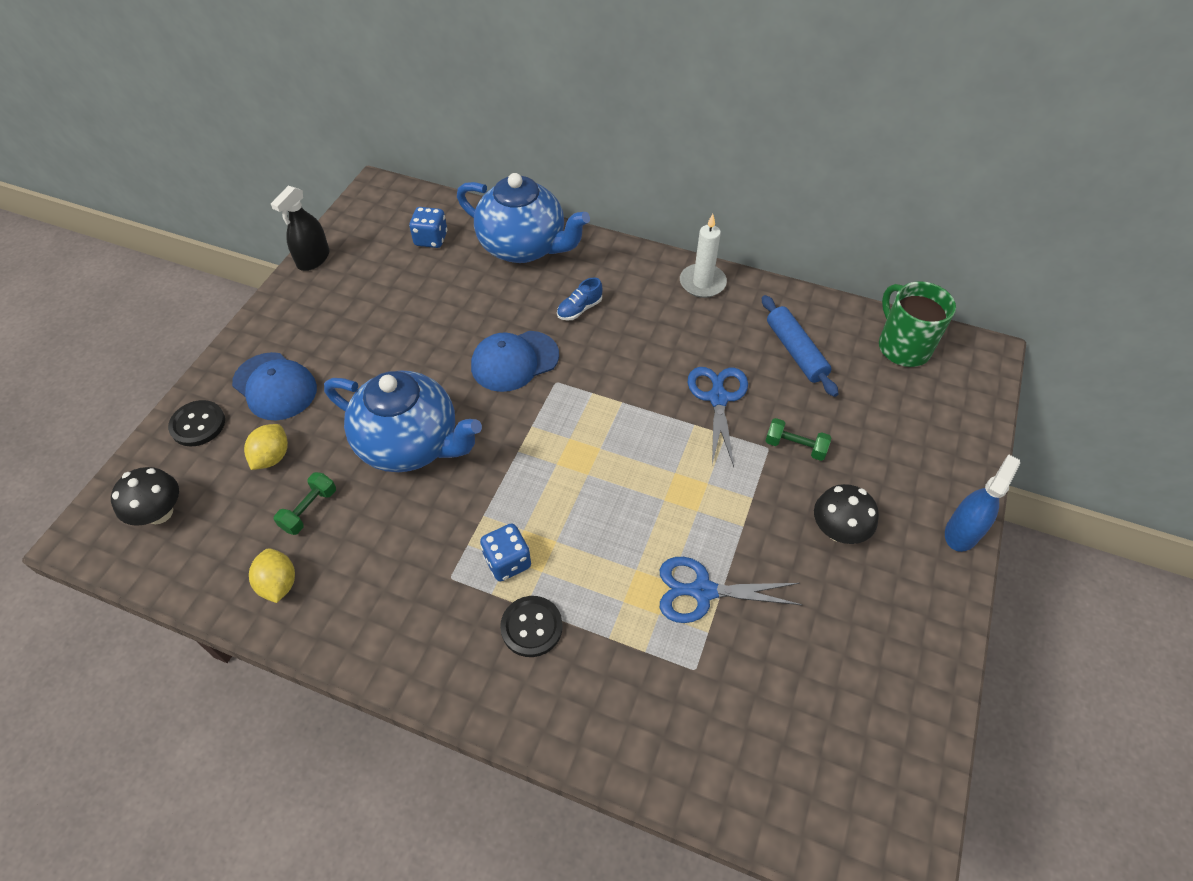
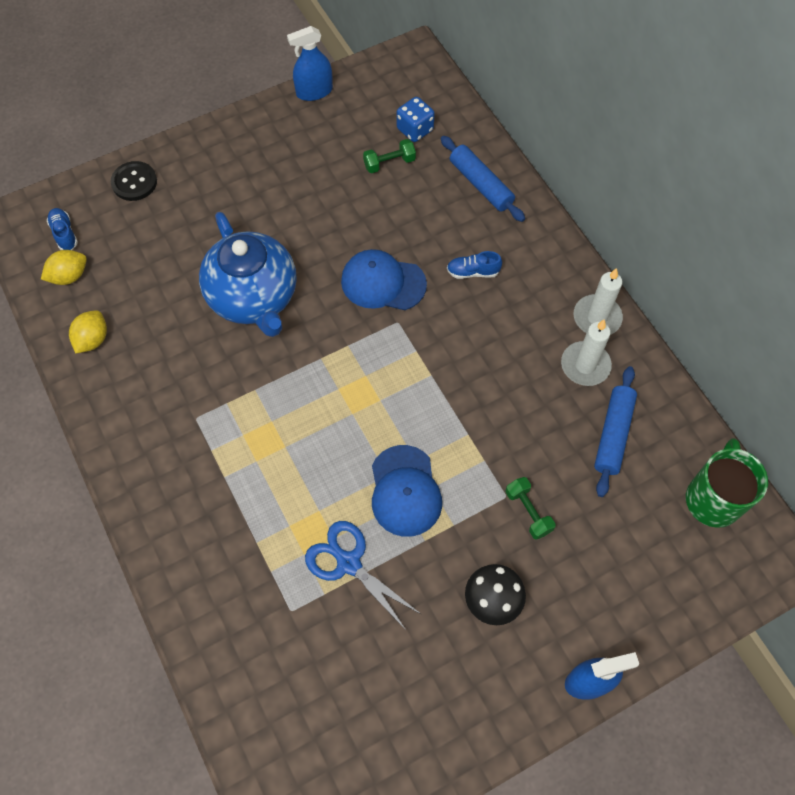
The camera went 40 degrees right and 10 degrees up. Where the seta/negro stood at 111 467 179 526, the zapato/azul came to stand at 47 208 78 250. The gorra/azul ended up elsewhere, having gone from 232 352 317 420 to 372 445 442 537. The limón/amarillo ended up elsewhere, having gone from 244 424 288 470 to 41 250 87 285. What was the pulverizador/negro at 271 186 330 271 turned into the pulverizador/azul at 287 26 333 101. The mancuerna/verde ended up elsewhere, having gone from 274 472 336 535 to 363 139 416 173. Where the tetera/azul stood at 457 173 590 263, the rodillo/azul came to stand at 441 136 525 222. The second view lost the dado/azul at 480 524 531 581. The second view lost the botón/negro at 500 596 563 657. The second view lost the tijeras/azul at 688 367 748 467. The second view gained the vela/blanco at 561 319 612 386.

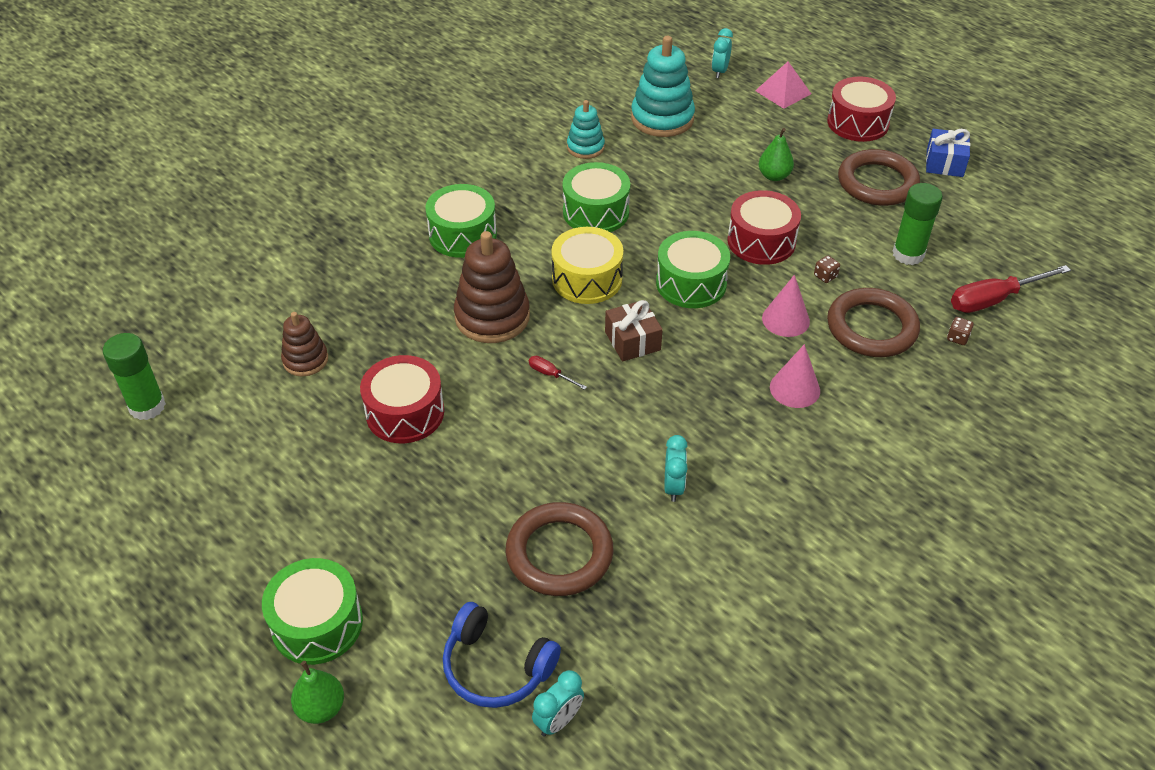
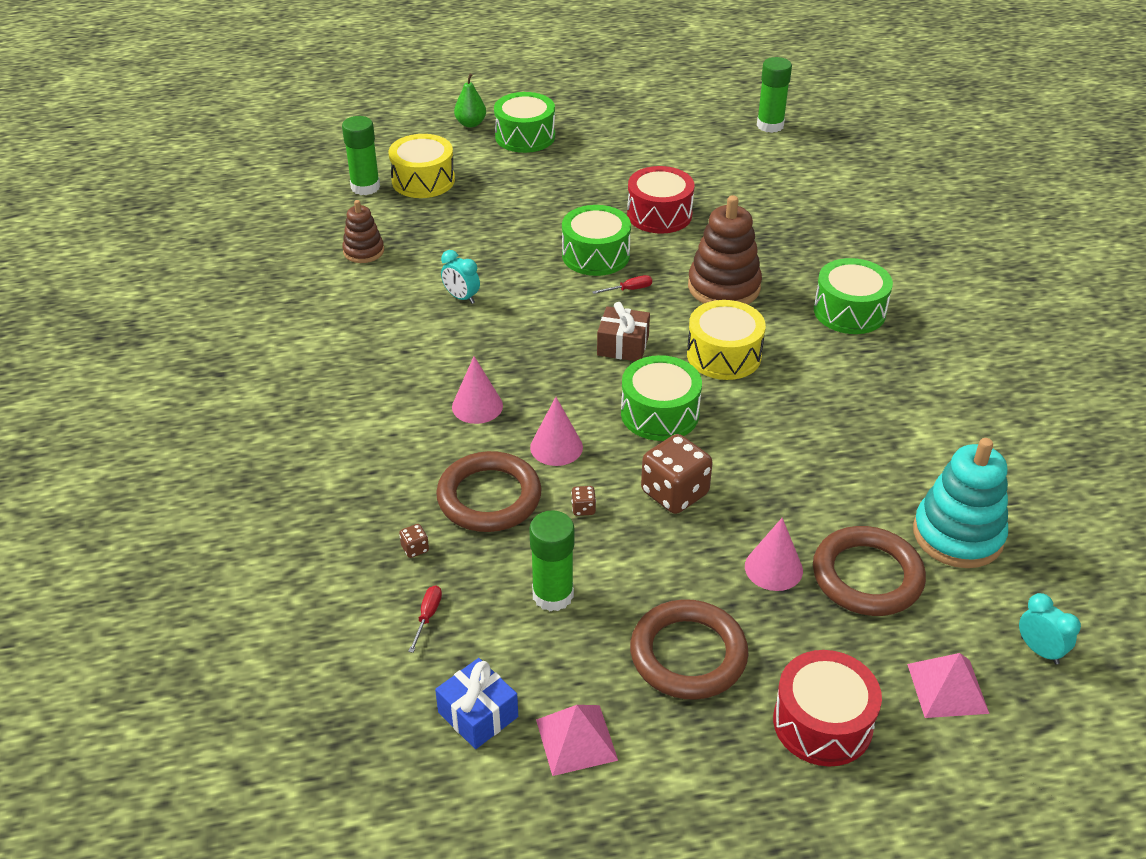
The camera went 125 degrees right and 5 degrees down. The juguete apilable/marrón ended up elsewhere, having gone from 281 312 328 376 to 342 200 384 263. Where the auriculares/azul stood at 443 602 561 708, the tambor/amarillo came to stand at 389 134 455 198. The anillo/marrón ended up elsewhere, having gone from 506 502 614 596 to 813 526 926 616. Where the despertador/turquesa stood at 532 670 584 737, the barra de pegamento/verde came to stand at 342 116 380 195. The tambor/verde ended up elsewhere, having gone from 563 162 630 232 to 562 205 631 276. The second view lost the juguete apilable/turquesa at 567 100 605 159. Where the tambor/rojo stood at 727 190 801 265, the dado/marrón came to stand at 641 434 713 514. Where the pera/verde stood at 759 128 794 181, the cono/rosa came to stand at 745 518 803 591. The regalo/azul ended up elsewhere, having gone from 926 129 970 177 to 435 658 518 749. The size of the destornillador/rojo at 951 265 1071 313 changed by a factor of 0.47. The second view gained the pirámide/rosa at 536 705 618 776.

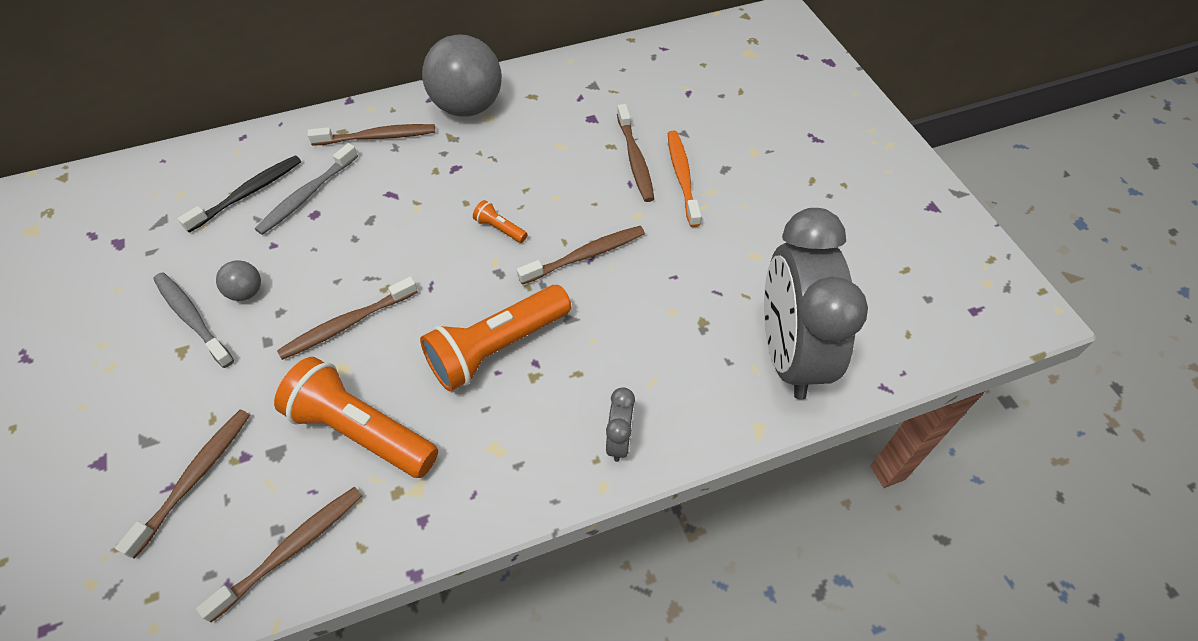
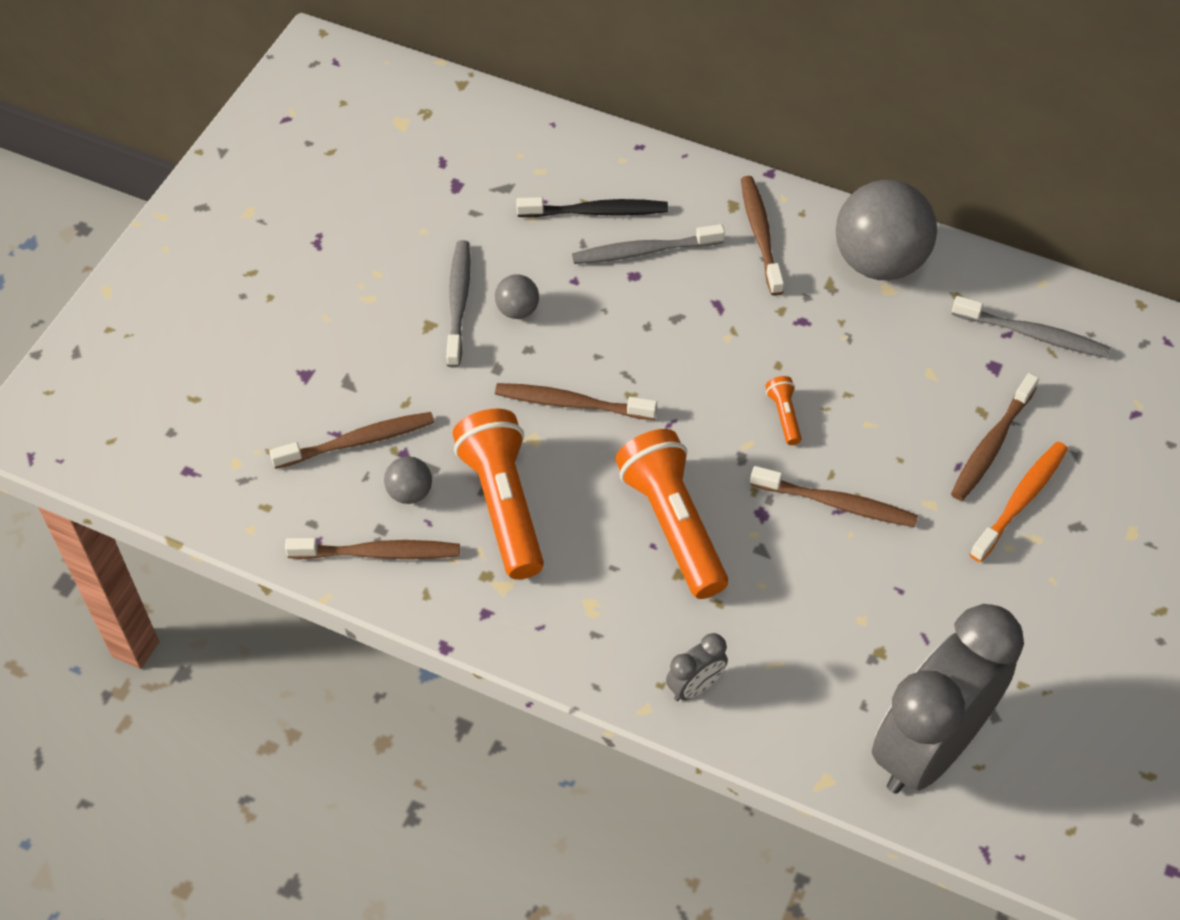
The camera went 45 degrees right and 0 degrees up. The cepillo de dientes/marrón at 307 124 435 146 ended up facing another way, 135 degrees counterclockwise from before. The lámpara de mano/naranja at 420 285 571 392 ended up facing another way, 60 degrees clockwise from before. The second view gained the pelota/gris at 384 456 432 504. The second view gained the cepillo de dientes/gris at 952 296 1110 358.

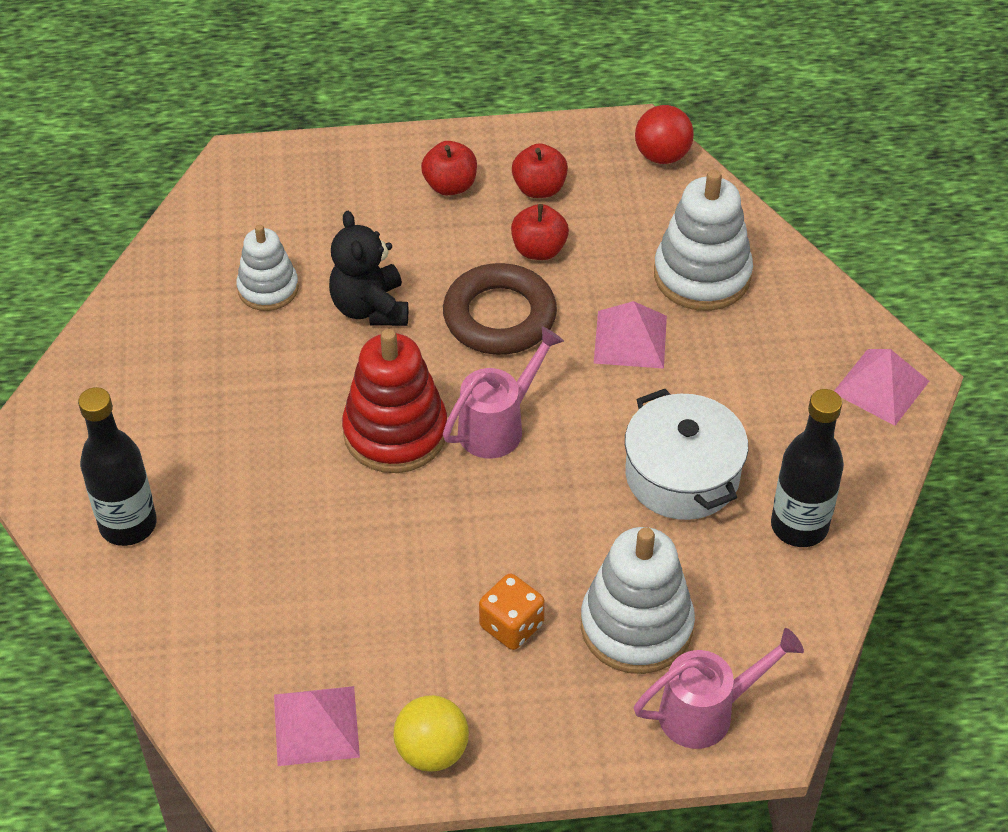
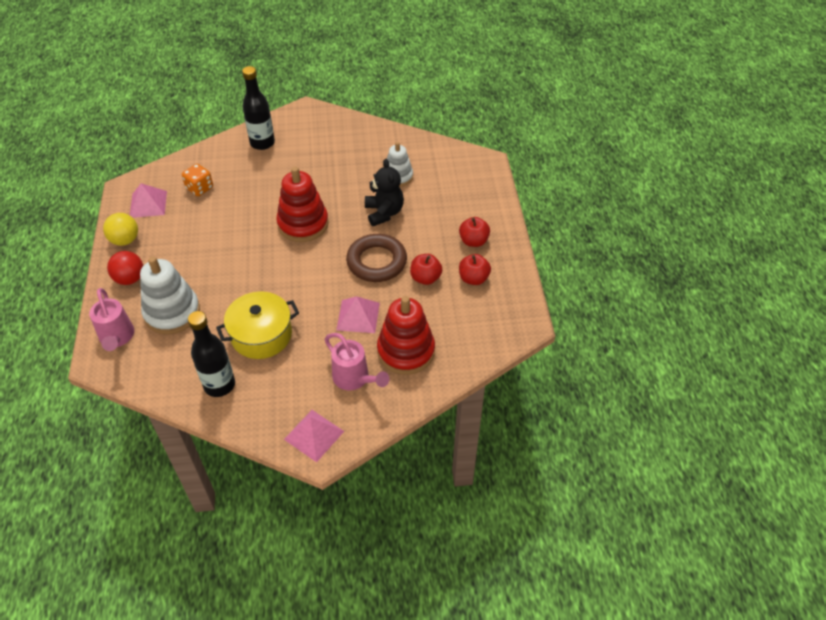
The camera went 90 degrees right and 0 degrees up. The osito/negro at 329 211 408 326 ended up facing another way, 90 degrees clockwise from before. The regadera/rosa ended up elsewhere, having gone from 443 326 564 458 to 324 333 390 390. The dado/naranja ended up elsewhere, having gone from 479 574 545 650 to 182 164 213 196. What was the olla/blanco at 625 389 748 520 turned into the olla/amarillo at 216 291 299 359. The pelota/rojo ended up elsewhere, having gone from 635 105 694 164 to 107 251 143 285. What was the juguete apilable/blanco at 654 170 753 311 turned into the juguete apilable/rojo at 377 296 435 375.

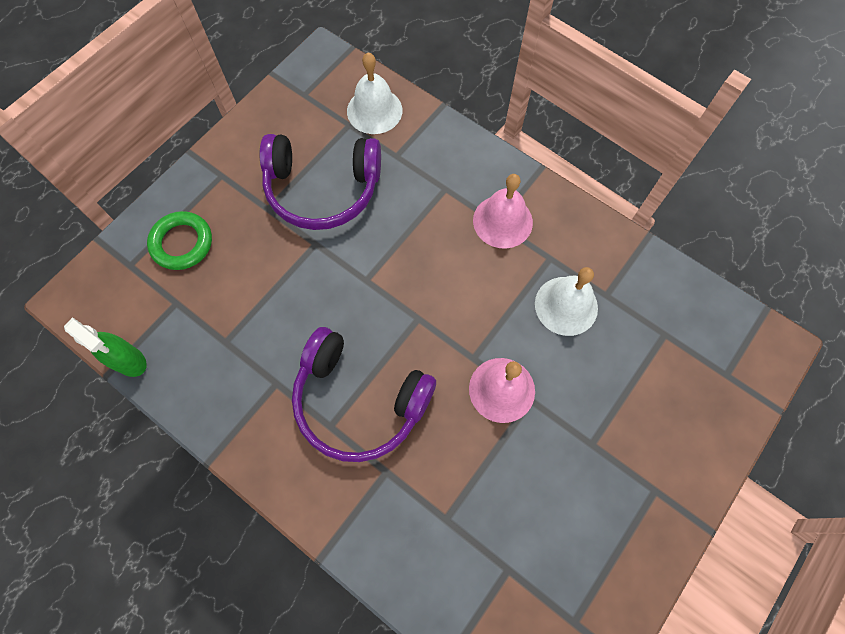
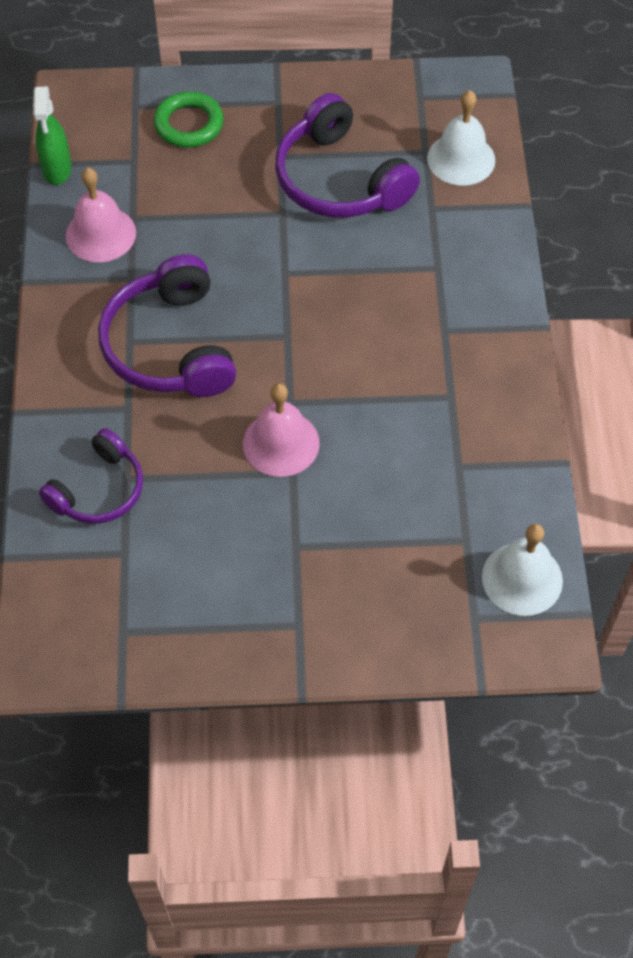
The camera went 50 degrees right and 10 degrees down. The campana/rosa ended up elsewhere, having gone from 473 174 533 249 to 66 168 136 262. The campana/blanco ended up elsewhere, having gone from 535 267 598 336 to 482 524 563 616. The second view gained the auriculares/morado at 39 428 143 524.

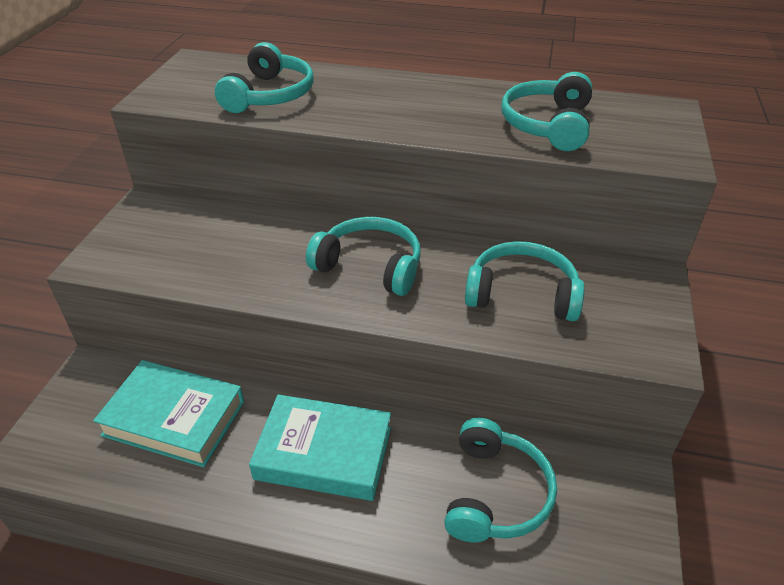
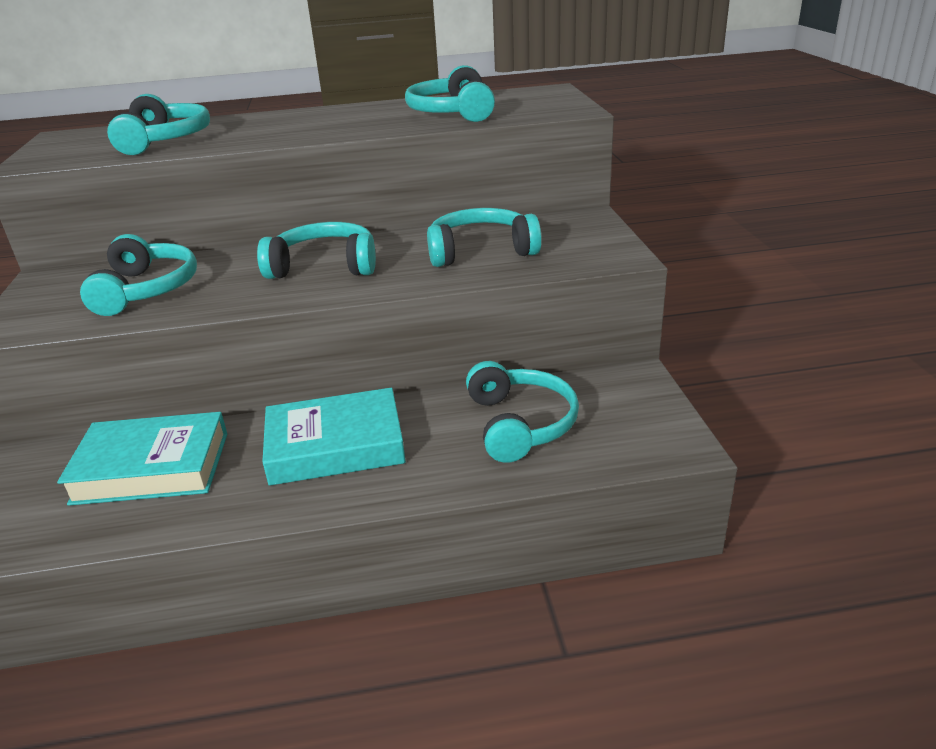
The camera went 20 degrees left and 10 degrees down. The second view gained the auriculares/turquesa at 80 234 197 316.

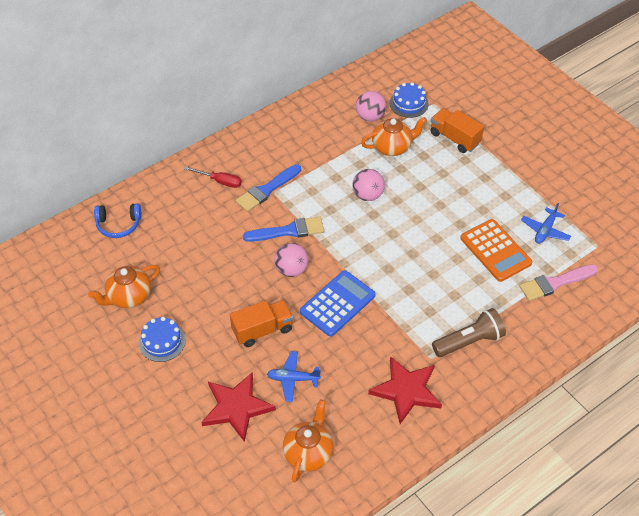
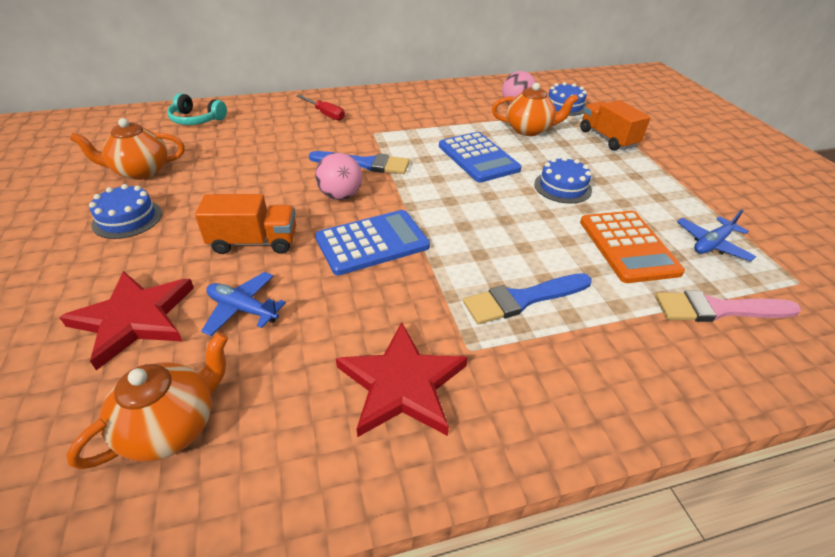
The camera went 20 degrees right and 10 degrees down. What was the auriculares/azul at 94 203 141 238 turned into the auriculares/turquesa at 167 93 227 125. The pincel/azul ended up elsewhere, having gone from 236 164 301 212 to 463 273 592 324. Where the pelota/rosa stood at 352 169 385 201, the calculadora/azul came to stand at 439 132 522 183. The second view lost the lámpara de mano/marrón at 432 308 506 357. The second view gained the tarta/azul at 534 156 592 204.

